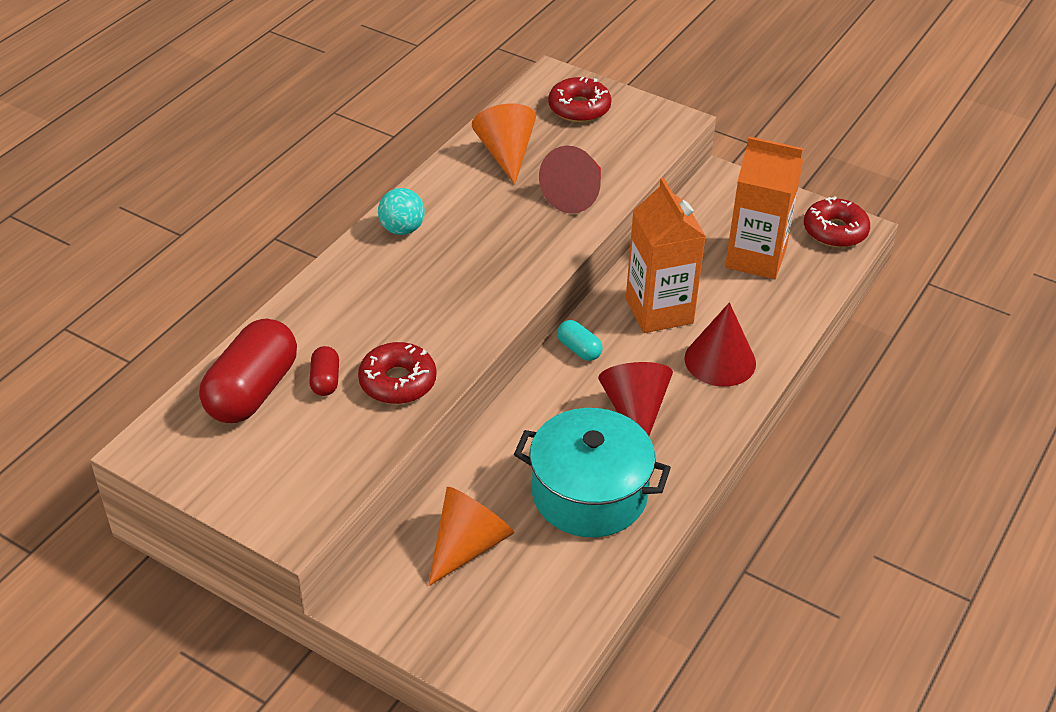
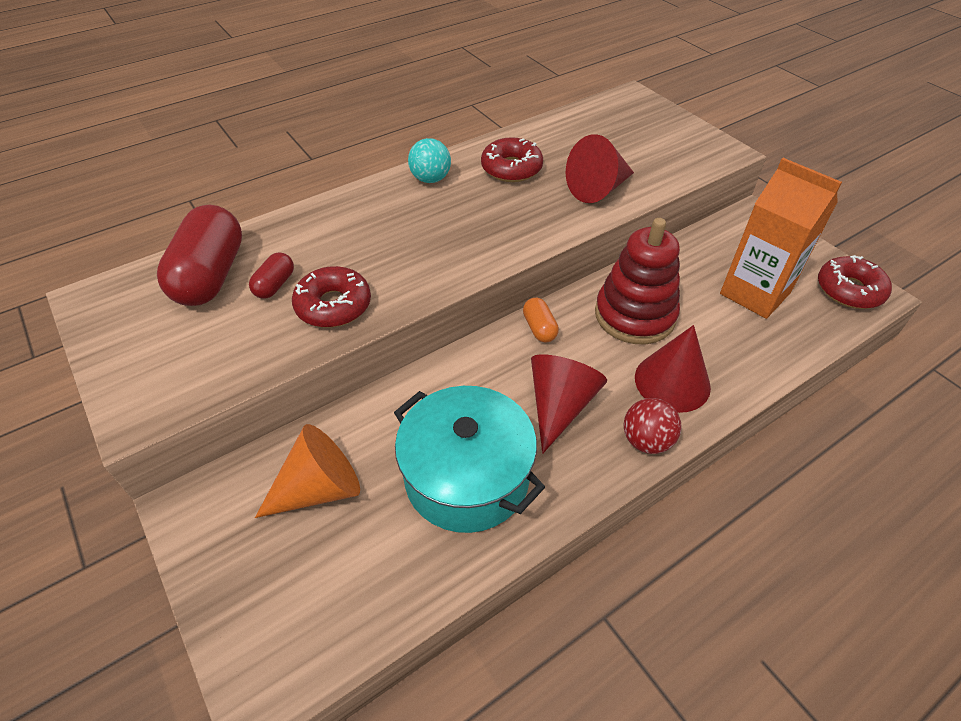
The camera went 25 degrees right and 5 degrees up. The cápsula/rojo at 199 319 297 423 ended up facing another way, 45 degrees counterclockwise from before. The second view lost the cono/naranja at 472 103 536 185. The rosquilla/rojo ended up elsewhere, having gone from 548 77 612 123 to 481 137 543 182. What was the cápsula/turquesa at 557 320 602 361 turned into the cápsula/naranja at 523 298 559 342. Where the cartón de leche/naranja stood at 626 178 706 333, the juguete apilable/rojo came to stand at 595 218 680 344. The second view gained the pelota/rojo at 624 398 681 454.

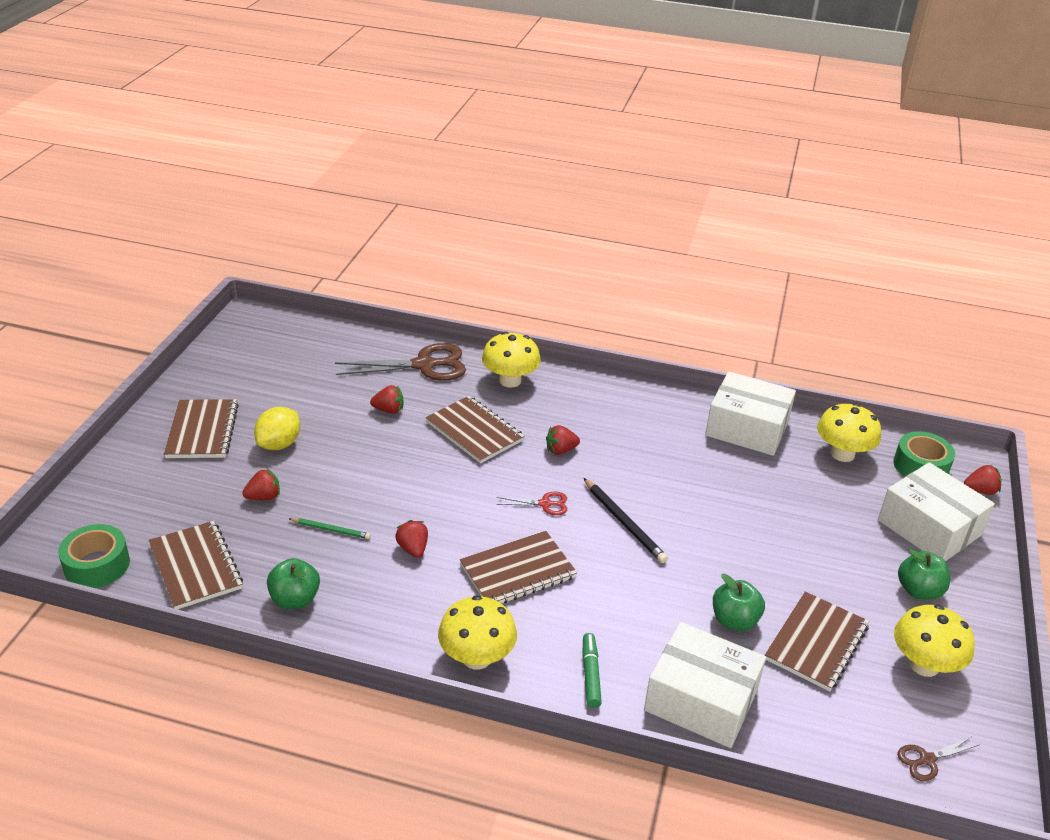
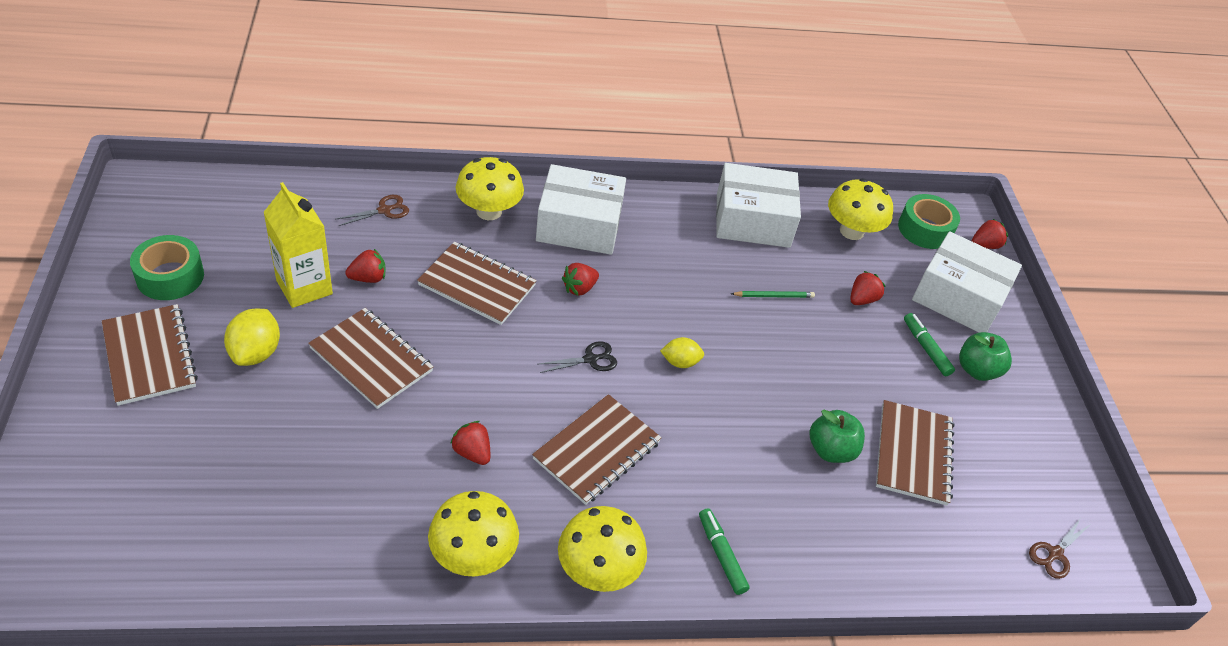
The camera went 25 degrees left and 10 degrees up. The cinta adhesiva/verde ended up elsewhere, having gone from 58 524 130 588 to 130 235 204 300. The cuaderno/marrón ended up elsewhere, having gone from 148 521 243 609 to 308 308 434 409. The fresa/rojo ended up elsewhere, having gone from 242 469 280 500 to 850 271 886 305. The second view lost the manzana/verde at 267 558 320 609. The lápiz/verde ended up elsewhere, having gone from 289 518 371 539 to 731 291 815 298. The size of the tijeras/marrón at 335 343 466 381 changed by a factor of 0.48. What was the tijeras/rojo at 496 492 567 515 turned into the tijeras/negro at 539 341 617 373. Where the lápiz/negro stood at 584 478 668 563, the limón/amarillo came to stand at 660 337 704 368. The caja/blanco ended up elsewhere, having gone from 644 622 766 748 to 536 164 626 255. The seta/amarillo ended up elsewhere, having gone from 894 604 975 677 to 428 491 519 577. The second view gained the cartón de leche/amarillo at 263 182 333 308. The second view gained the rotulador/verde at 904 313 955 376.

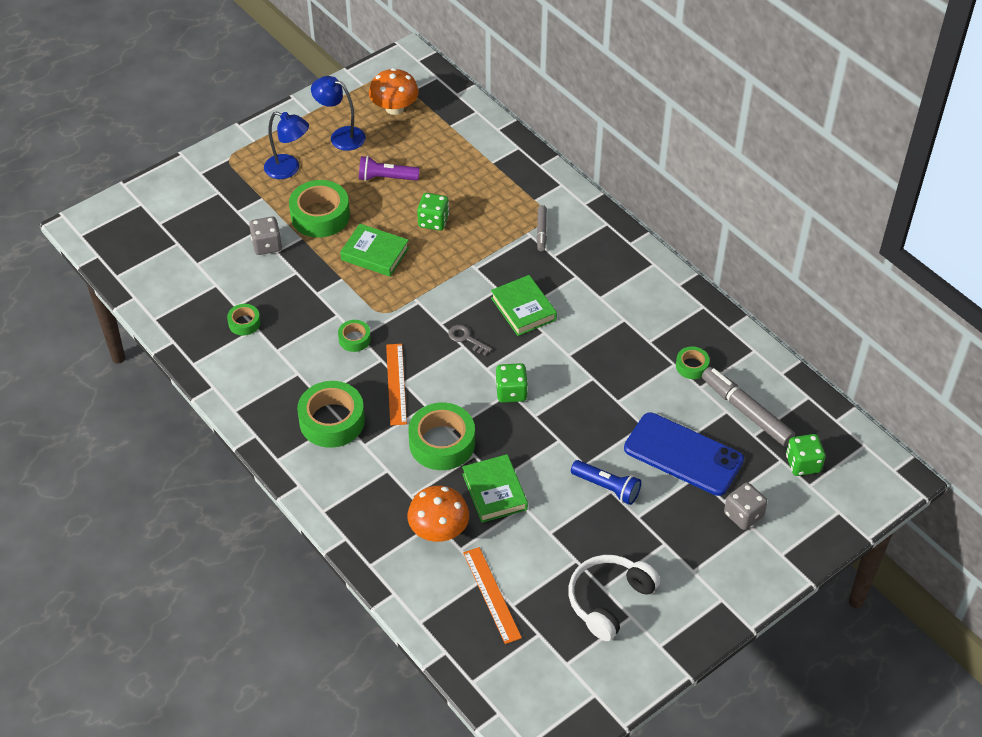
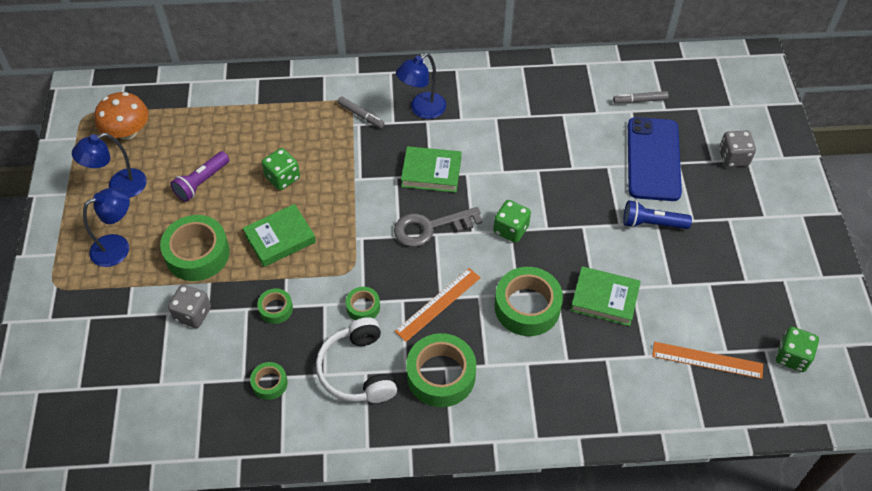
The camera went 55 degrees left and 5 degrees up. The regla/naranja at 386 344 407 425 ended up facing another way, 75 degrees counterclockwise from before. The second view lost the seta/naranja at 408 486 469 542. The size of the llave/gris at 448 325 492 355 changed by a factor of 1.81. The auriculares/blanco ended up elsewhere, having gone from 568 555 660 641 to 316 317 397 403. The lámpara de mano/azul at 571 460 641 505 ended up facing another way, 150 degrees counterclockwise from before. The móvil/azul at 624 412 744 496 ended up facing another way, 60 degrees counterclockwise from before. The cinta adhesiva/verde ended up elsewhere, having gone from 676 346 710 379 to 257 288 293 324. The size of the rotulador/gris at 702 367 795 446 changed by a factor of 0.55. The dado/verde ended up elsewhere, having gone from 786 434 826 476 to 776 327 819 372. The second view gained the lámpara/azul at 396 53 446 119.

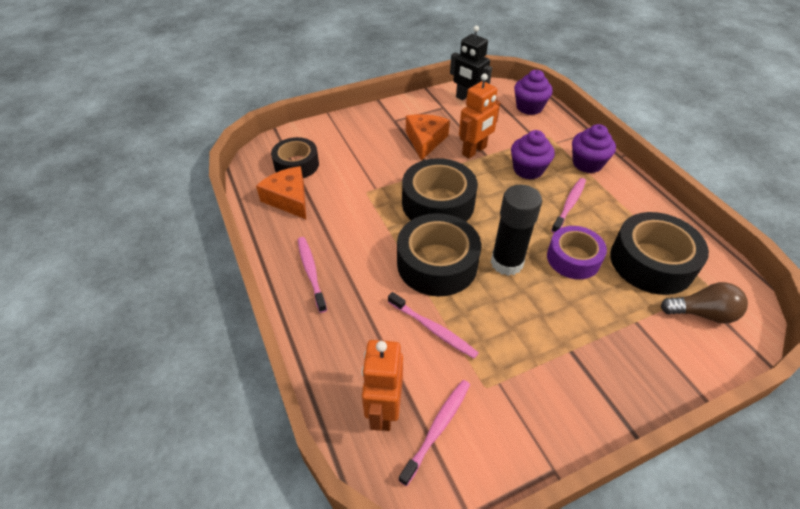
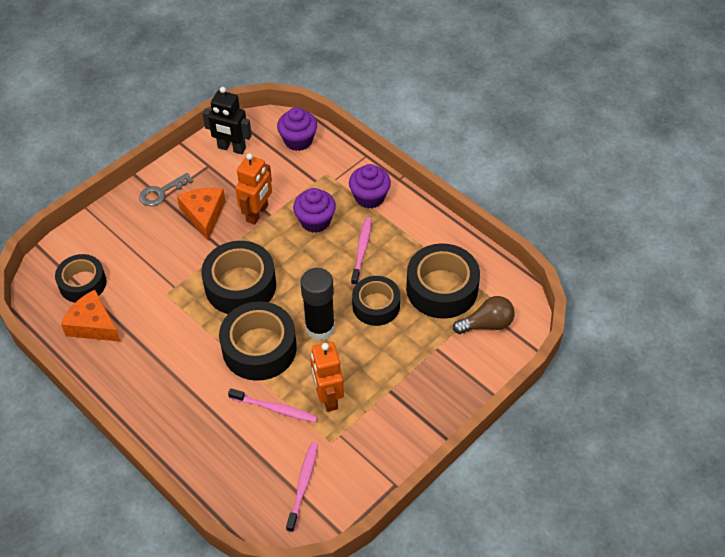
The camera went 20 degrees left and 5 degrees up. The second view lost the cepillo de dientes/rosa at 298 237 327 313. The robot/naranja ended up elsewhere, having gone from 362 340 403 431 to 310 342 344 412. What was the cinta adhesiva/morado at 547 226 607 279 turned into the cinta adhesiva/negro at 352 276 400 326. The second view gained the llave/gris at 139 173 193 206.

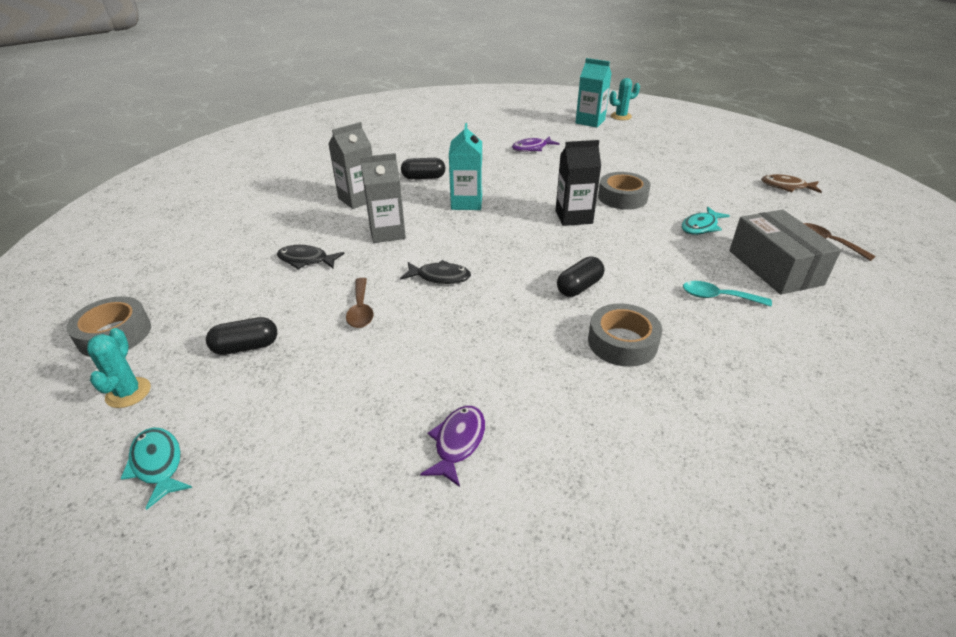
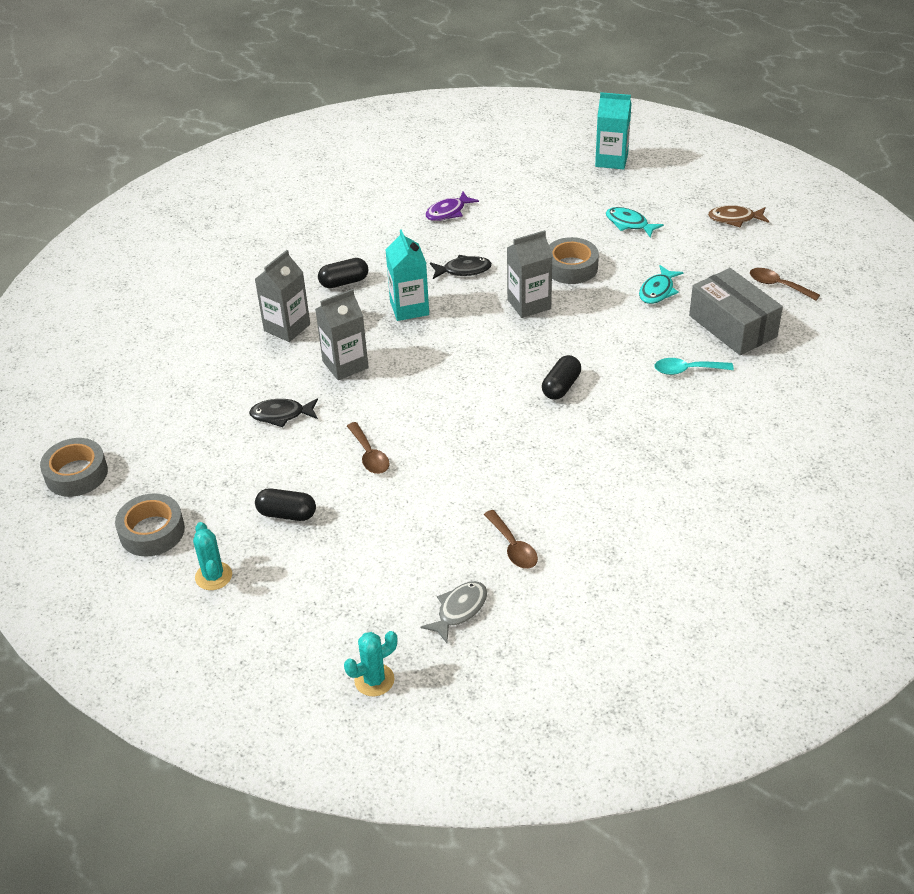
The camera went 15 degrees left and 5 degrees up. The pez/turquesa ended up elsewhere, having gone from 120 427 192 510 to 606 207 664 237. The cápsula/negro at 206 317 277 355 ended up facing another way, 45 degrees clockwise from before. The pez/negro ended up elsewhere, having gone from 400 260 471 284 to 430 255 492 279. Where the pez/morado stood at 420 406 485 487, the cuchara/marrón came to stand at 484 510 538 569. What was the cartón de leche/negro at 556 140 601 226 turned into the cartón de leche/gris at 507 230 553 318. The cartón de leche/turquesa ended up elsewhere, having gone from 575 58 612 127 to 595 92 632 170. The cinta adhesiva/gris ended up elsewhere, having gone from 588 303 662 367 to 40 438 108 497. The cactus/turquesa ended up elsewhere, having gone from 609 78 640 120 to 344 631 397 696. The second view gained the pez/gris at 421 581 487 643.

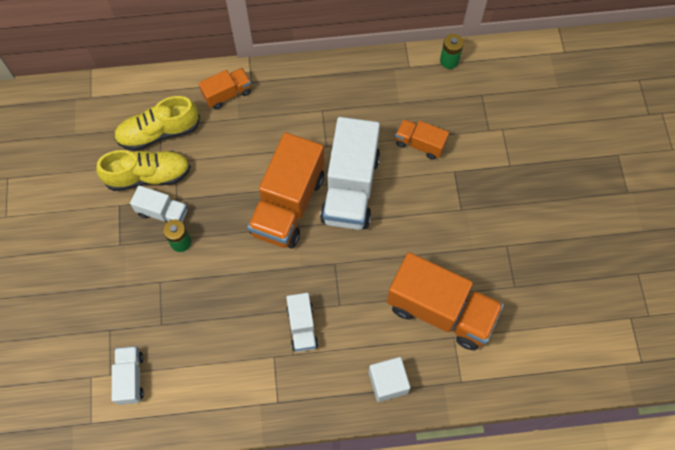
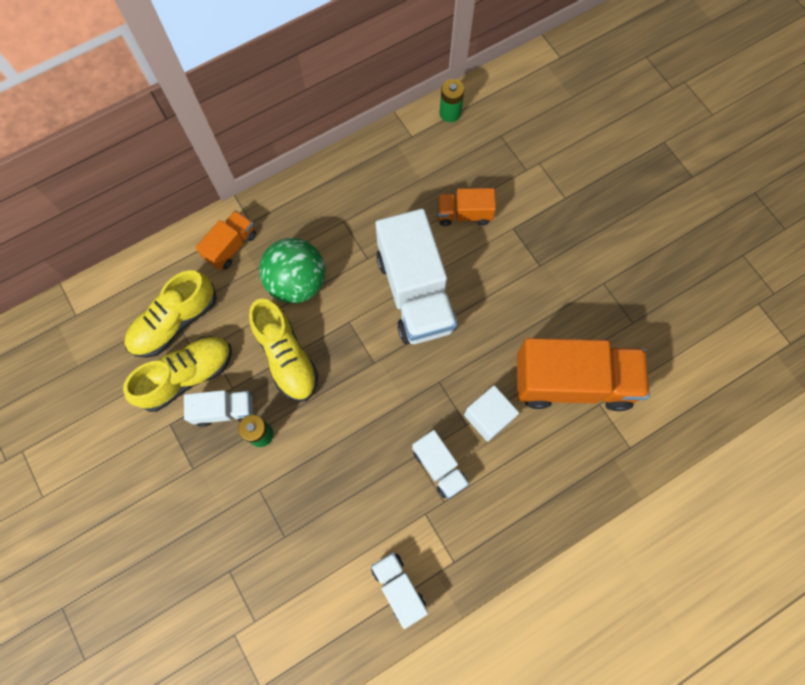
The camera went 25 degrees left and 5 degrees up. The camión/blanco ended up elsewhere, having gone from 112 346 144 405 to 371 552 428 629. The second view lost the camión/naranja at 247 132 324 249. The cubo/blanco ended up elsewhere, having gone from 369 357 410 402 to 464 385 519 442. The second view gained the zapato/amarillo at 249 299 318 402. The second view gained the pelota/verde at 259 238 325 304.

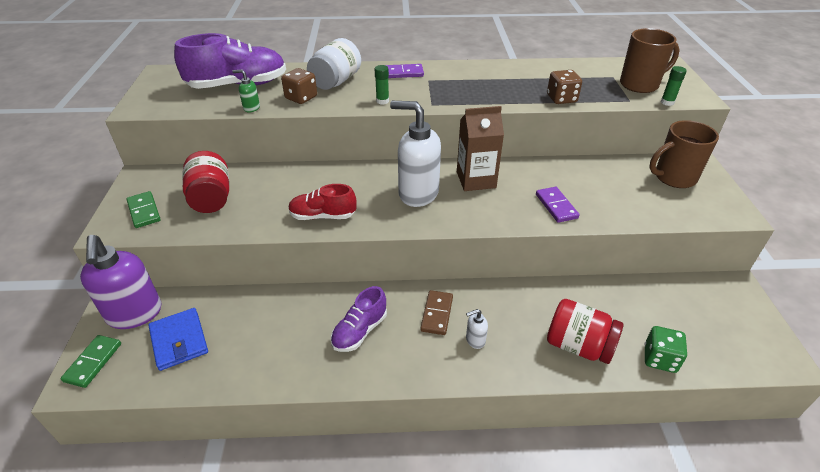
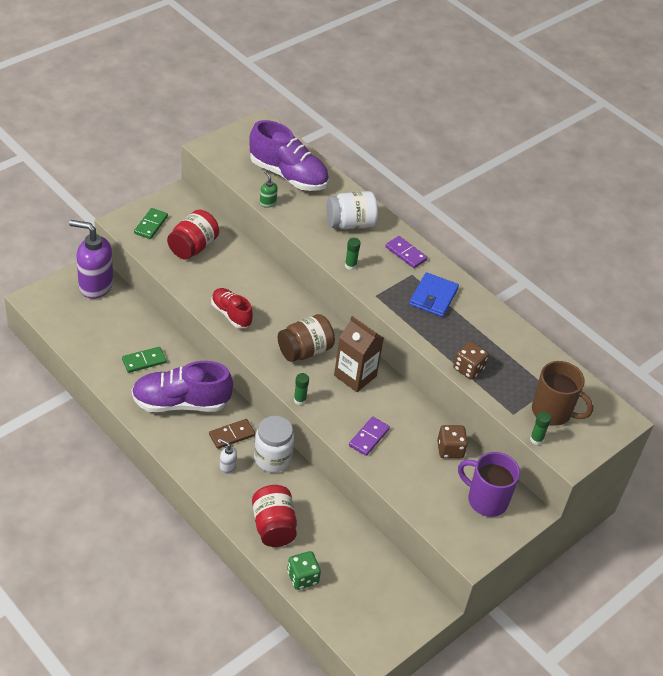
The camera went 45 degrees right and 5 degrees up. The ficha de dominó/verde ended up elsewhere, having gone from 60 335 121 388 to 122 347 166 373. The dispensador de jabón/morado at 80 235 161 329 ended up facing another way, 75 degrees clockwise from before. The cartera/azul ended up elsewhere, having gone from 148 308 208 371 to 409 272 459 317. The dado/marrón ended up elsewhere, having gone from 281 68 317 104 to 437 425 468 458. The size of the zapato/morado at 331 286 387 352 changed by a factor of 1.71. Where the dispensador de jabón/blanco stood at 390 101 441 207, the tarro/marrón came to stand at 278 314 335 362. What was the taza/marrón at 649 120 719 188 turned into the taza/morado at 458 452 520 517. The second view gained the tarro/blanco at 254 416 294 472. The second view gained the barra de pegamento/verde at 294 373 309 405.

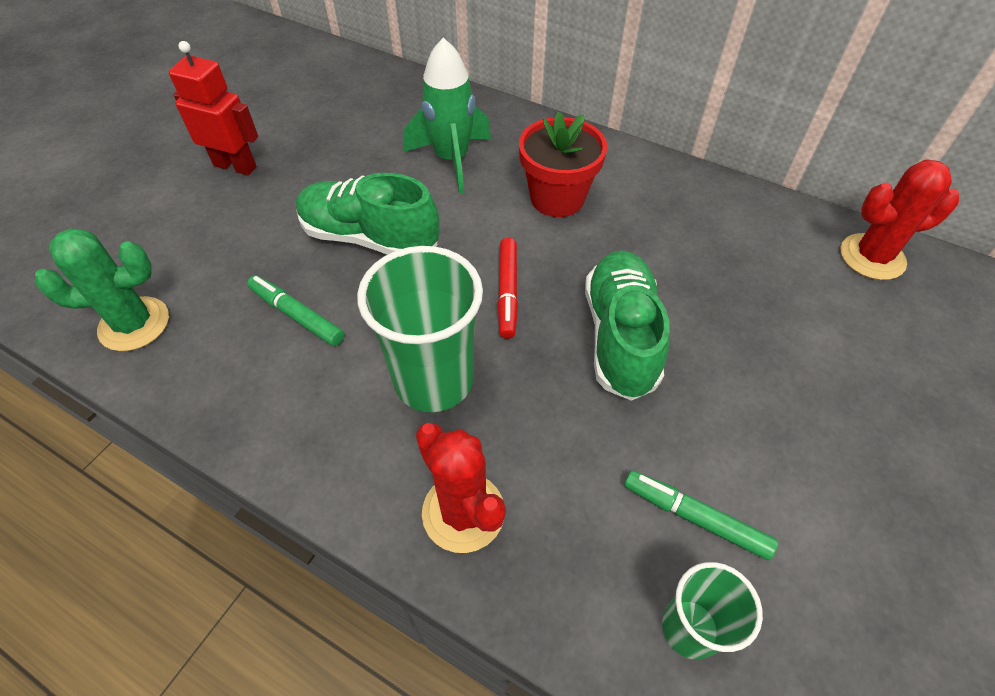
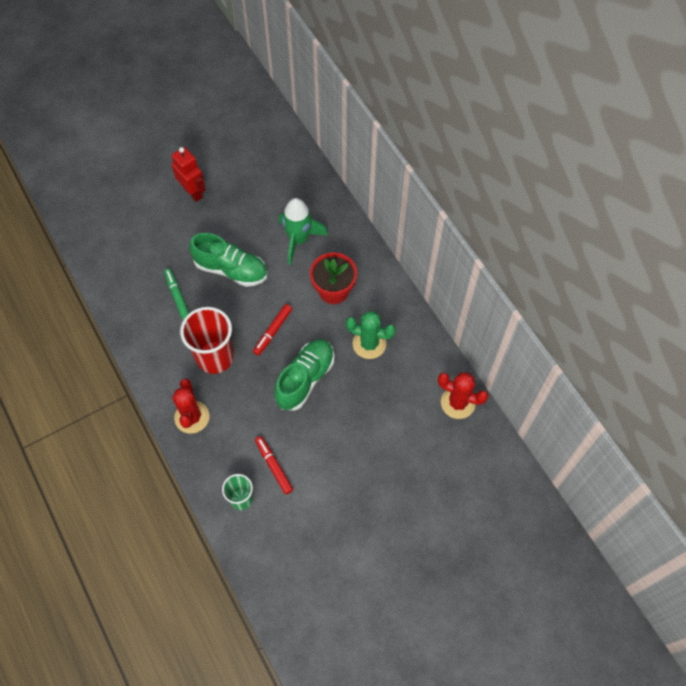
The camera went 30 degrees right and 10 degrees up. The cactus/verde ended up elsewhere, having gone from 35 228 169 351 to 346 311 396 359. The zapato/verde at 296 173 439 255 ended up facing another way, 150 degrees clockwise from before. What was the vaso/verde at 357 246 483 412 turned into the vaso/rojo at 180 307 233 374. What was the rotulador/verde at 624 470 778 560 turned into the rotulador/rojo at 255 436 293 494.

